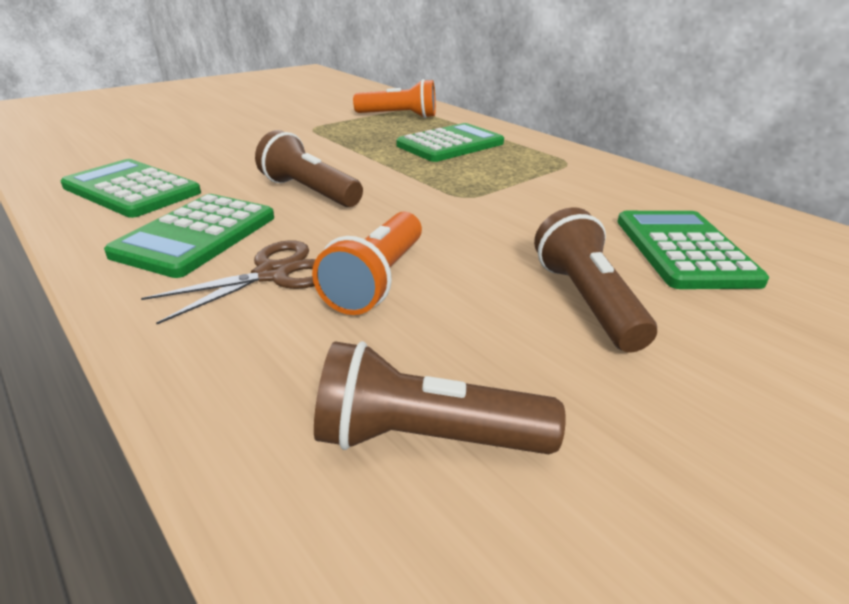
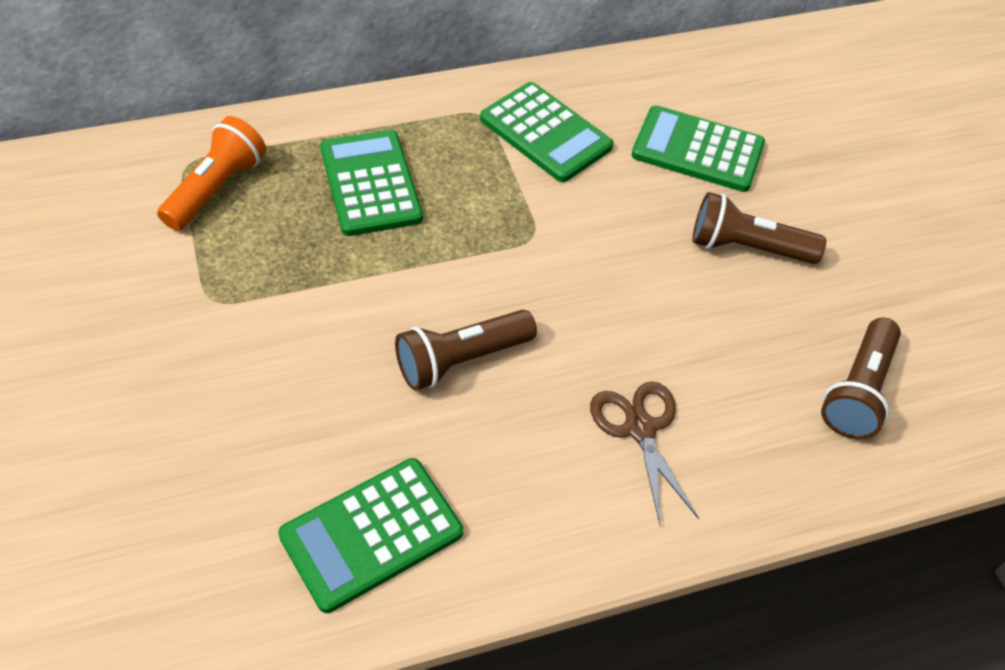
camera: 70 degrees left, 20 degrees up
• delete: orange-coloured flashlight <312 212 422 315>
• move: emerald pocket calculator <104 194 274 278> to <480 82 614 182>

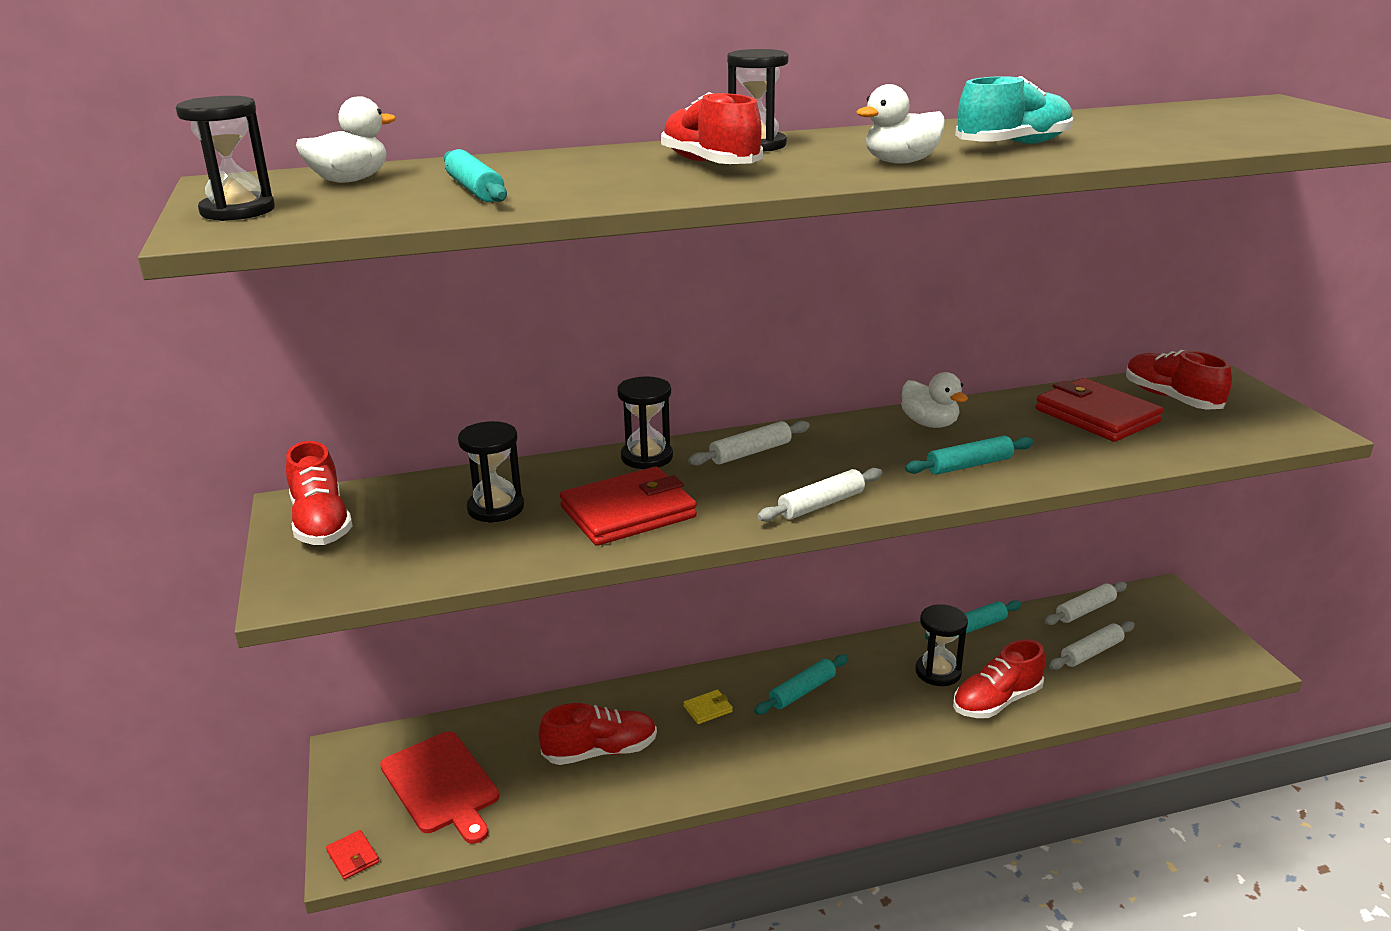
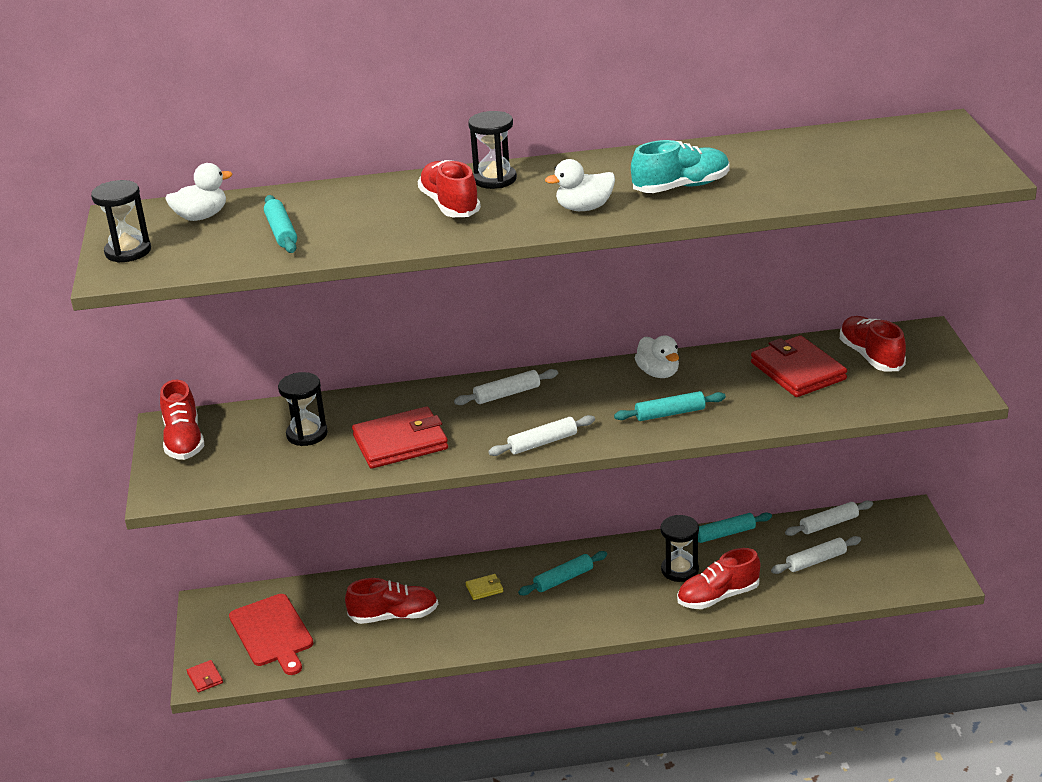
camera: 10 degrees right, 5 degrees up
• delete: black sandglass <617 376 673 469>

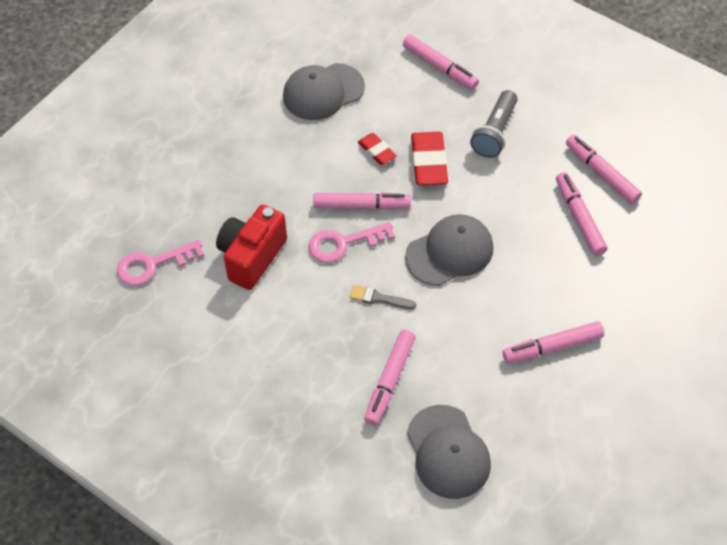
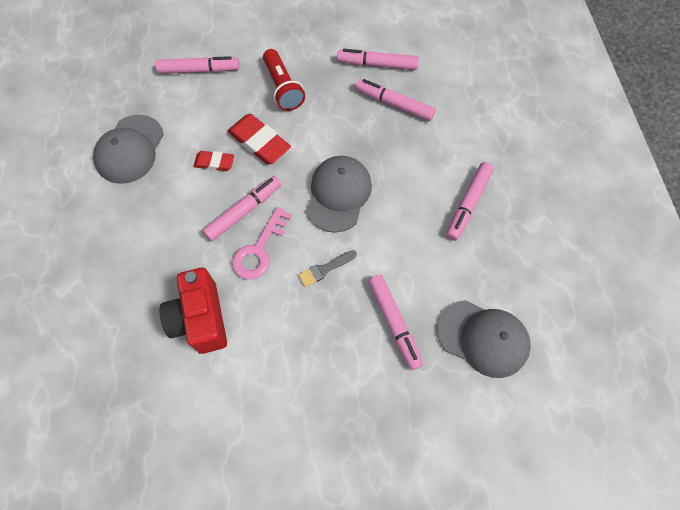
camera: 45 degrees left, 10 degrees up
• delete: pink key <117 240 205 286>
• recolor: ash-grey flashlight <470 90 517 158> to red flashlight <263 49 305 111>

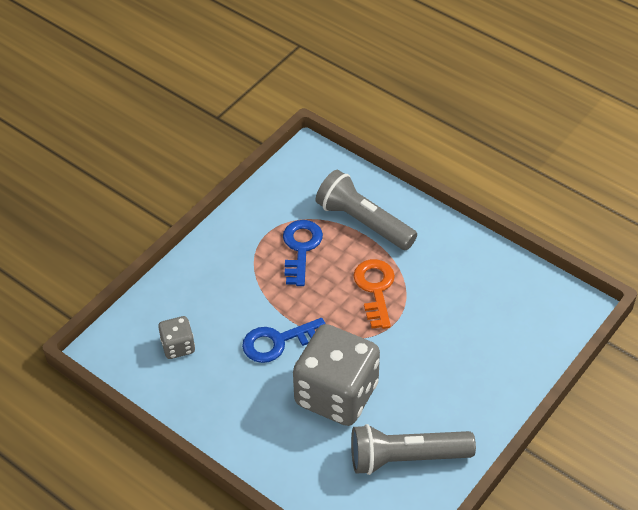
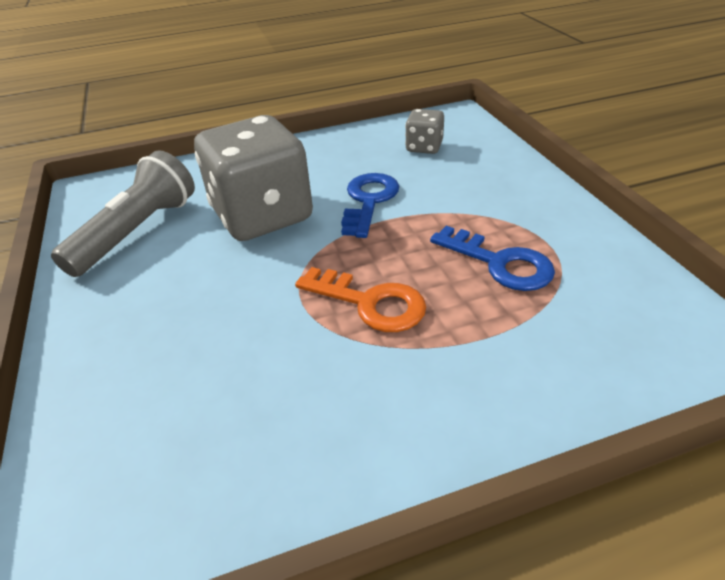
camera: 125 degrees right, 10 degrees down
• delete: ash-grey flashlight <316 170 417 250>

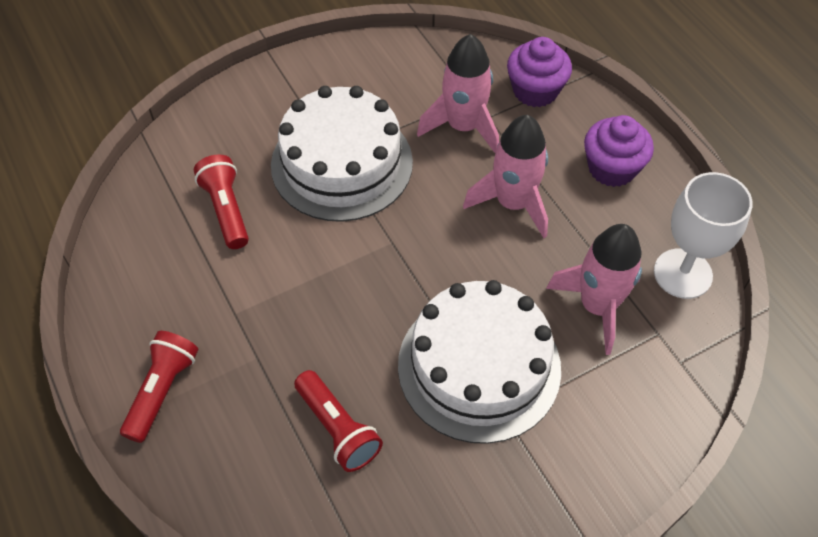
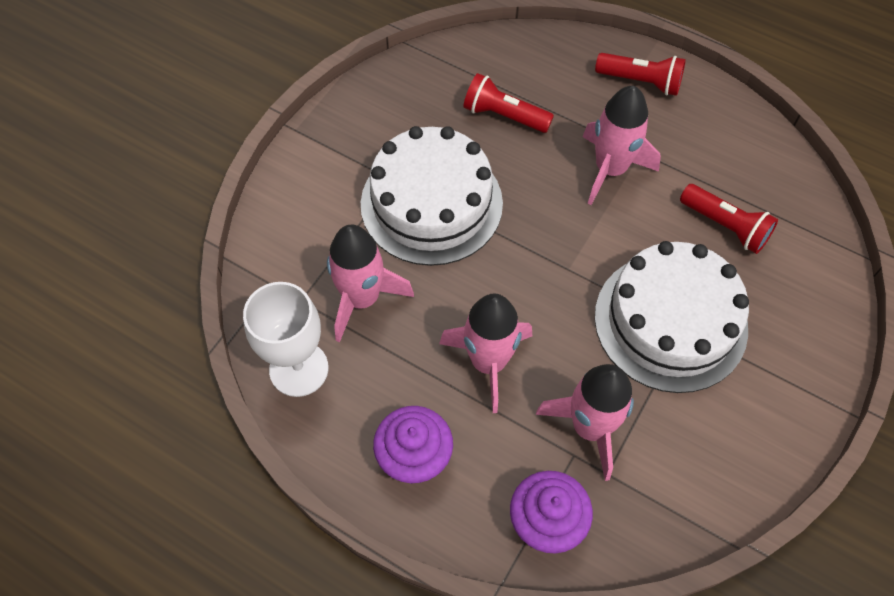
camera: 150 degrees right, 5 degrees up
• insert: pink toy rocket <583 86 661 205>
• rotate: red flashlight <120 331 198 443> = <595 53 686 96> 60 degrees counterclockwise

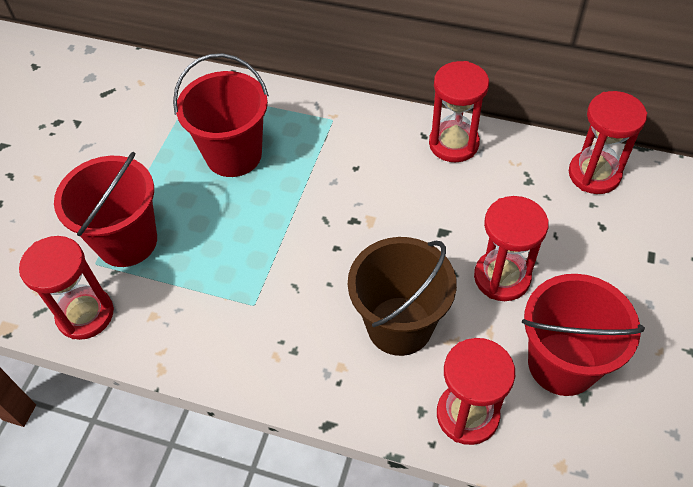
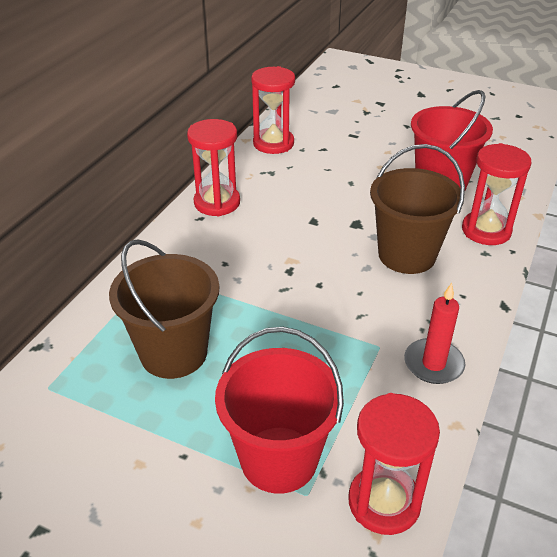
camera: 85 degrees left, 15 degrees down
• delete: red sandglass <474 196 548 301>
• insert: red wax candle <404 283 465 384>
• recolor: red sand bucket <173 53 269 177> to russet sand bucket <109 240 219 379>

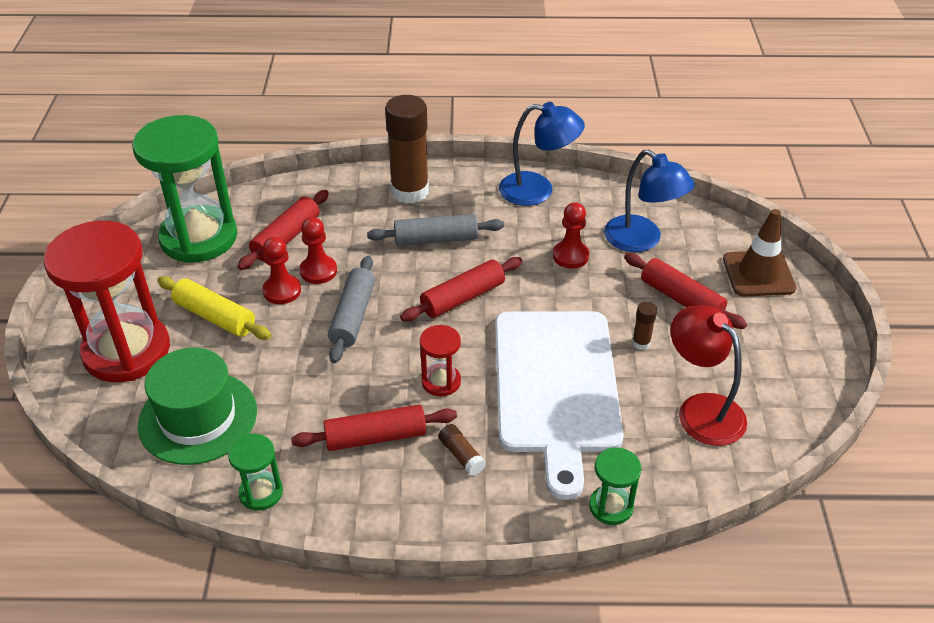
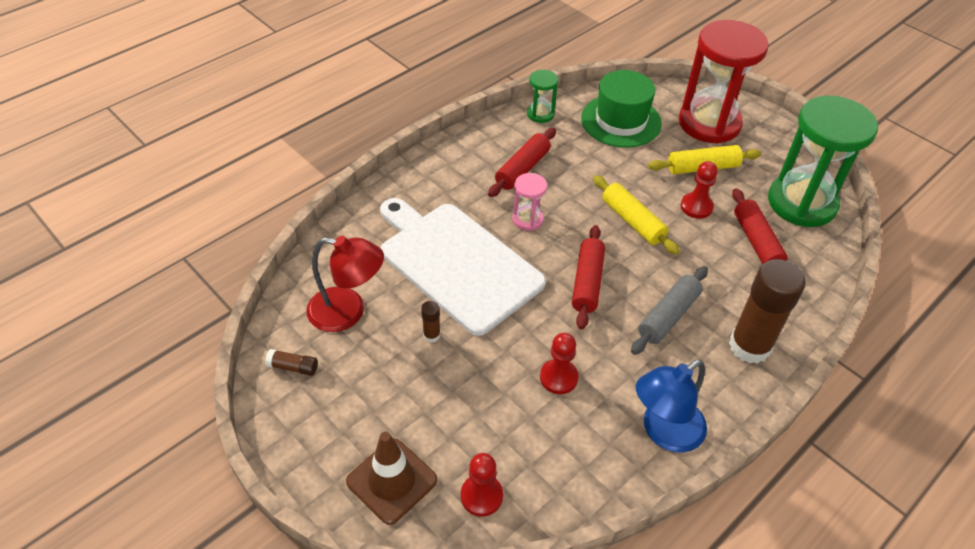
camera: 135 degrees right, 5 degrees up
• delete: emerald sandglass <589 447 641 525>
• delete: cobalt reading lamp <604 149 695 252>
• delete: red pastry roller <624 253 747 329>
• move: red game pawn <300 217 337 284> to <461 453 503 516>
• move: russet glue stick <438 424 486 476> to <265 349 318 376>
• recolor: ash-grey pastry roller <328 256 375 363> to golden pastry roller <593 175 680 255>
• recolor: red sandglass <420 325 461 396> to pink sandglass <512 173 547 231>

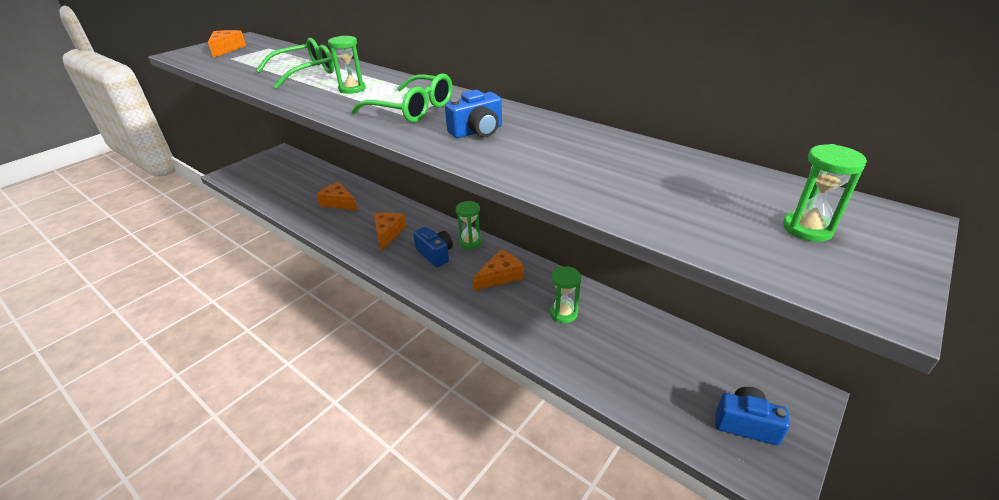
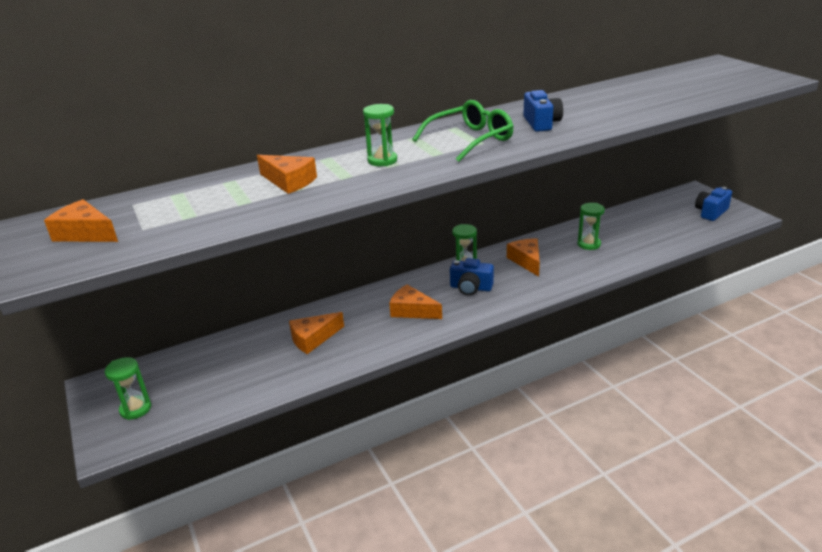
camera: 65 degrees left, 5 degrees down
• move: emerald sandglass <783 144 867 242> to <105 357 151 420>
• replace: emerald glasses <256 38 334 89> to orange-coloured cheese <257 155 317 194>
• rotate: cobalt photo camera <413 227 453 267> = <450 258 494 296> 150 degrees counterclockwise

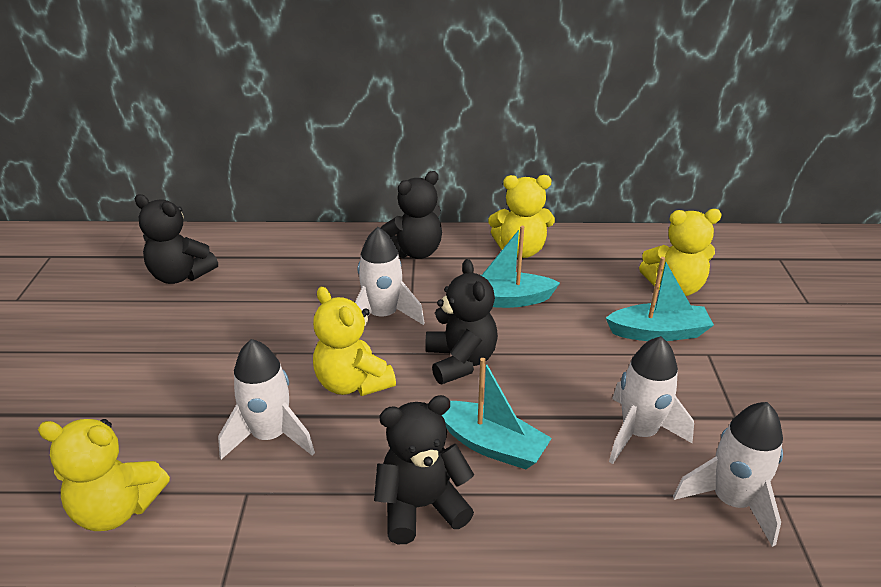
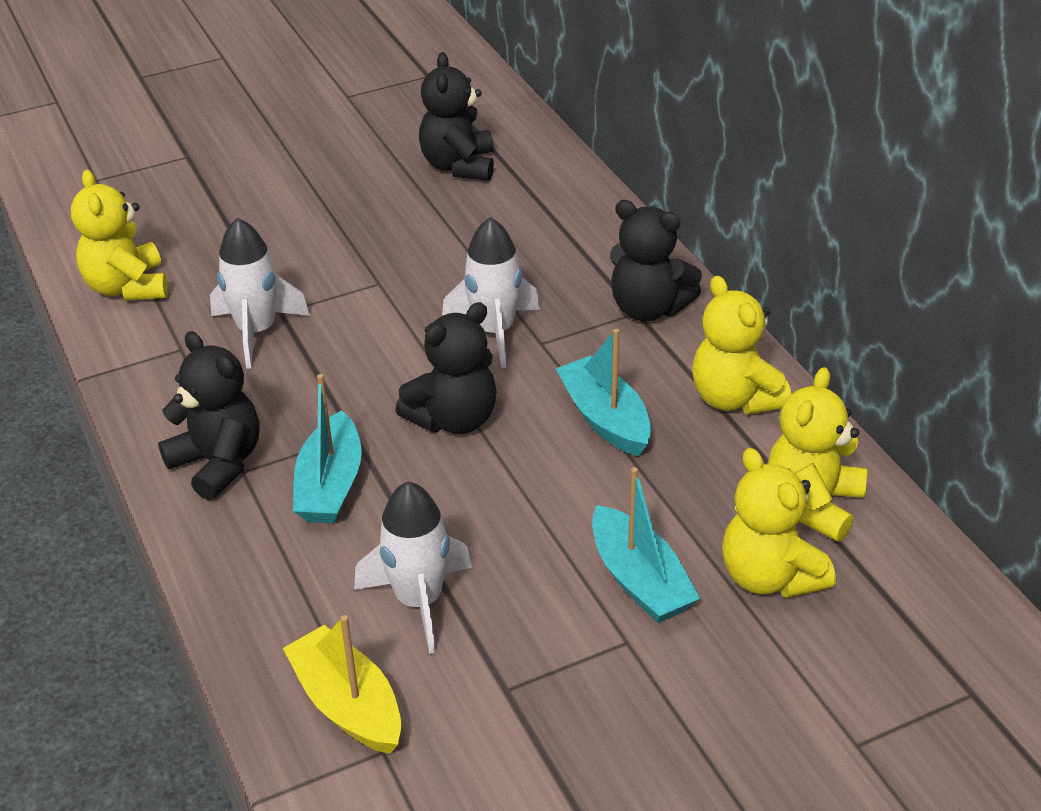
camera: 65 degrees right, 5 degrees up
• move: golden stuffed bear <313 287 396 396> to <767 367 867 542>
• replace: white toy rocket <673 402 783 547> to golden boat <283 615 401 754>

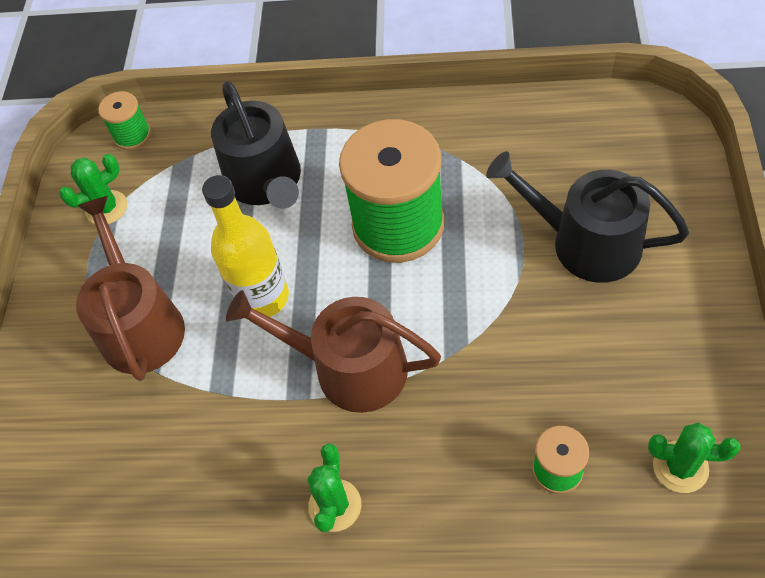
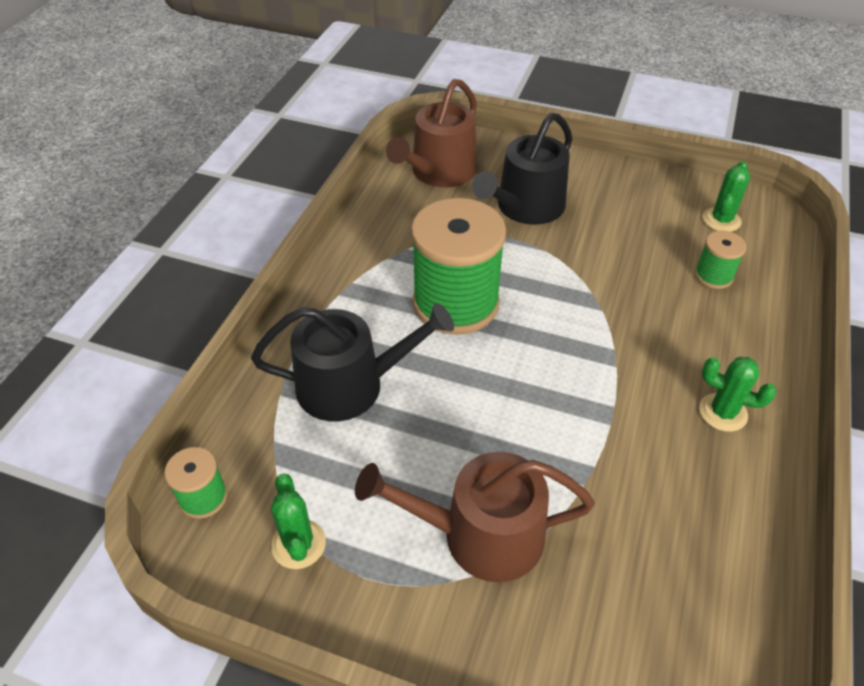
camera: 80 degrees left, 10 degrees down
• delete: golden bottle <202 175 289 317>
• move: russet watering pot <226 290 441 413> to <386 79 477 187>

